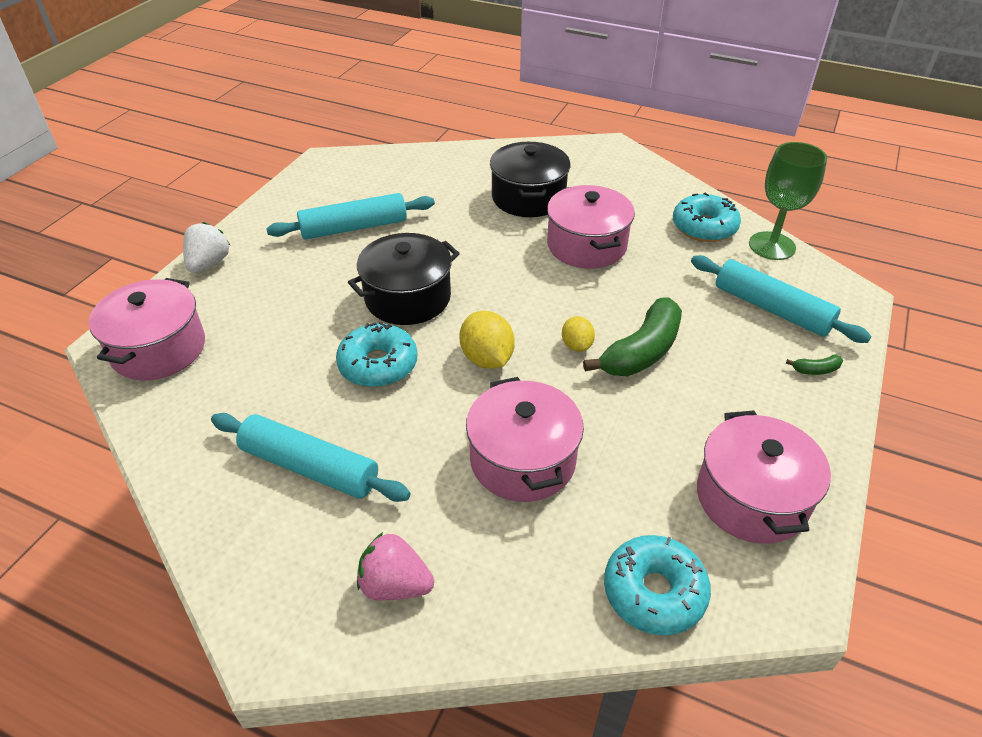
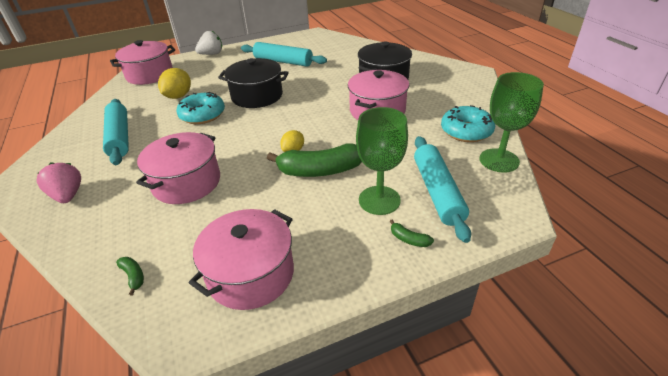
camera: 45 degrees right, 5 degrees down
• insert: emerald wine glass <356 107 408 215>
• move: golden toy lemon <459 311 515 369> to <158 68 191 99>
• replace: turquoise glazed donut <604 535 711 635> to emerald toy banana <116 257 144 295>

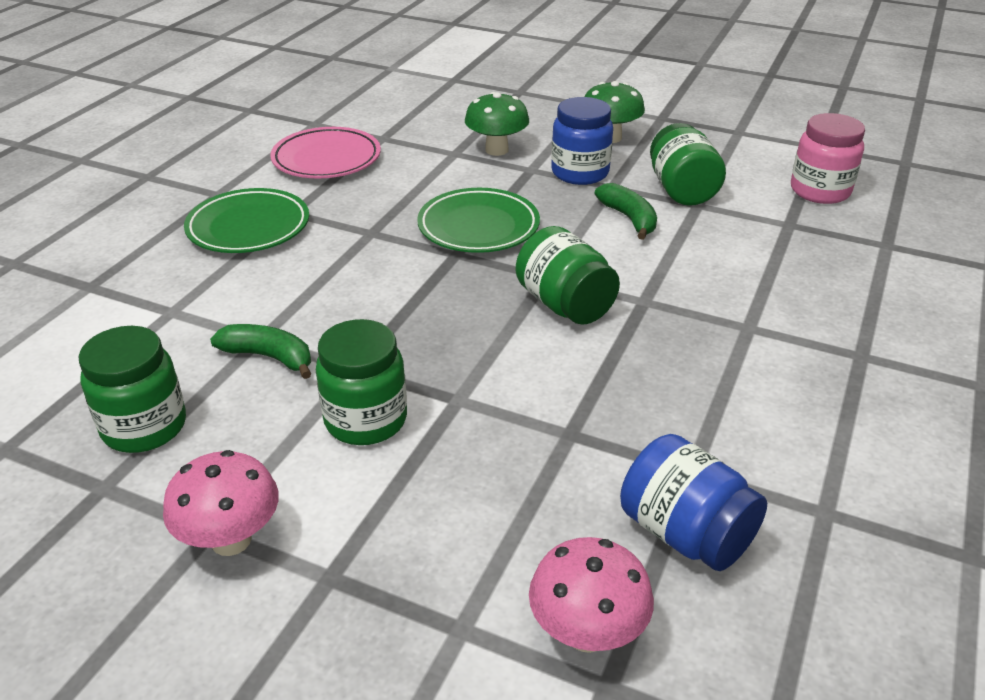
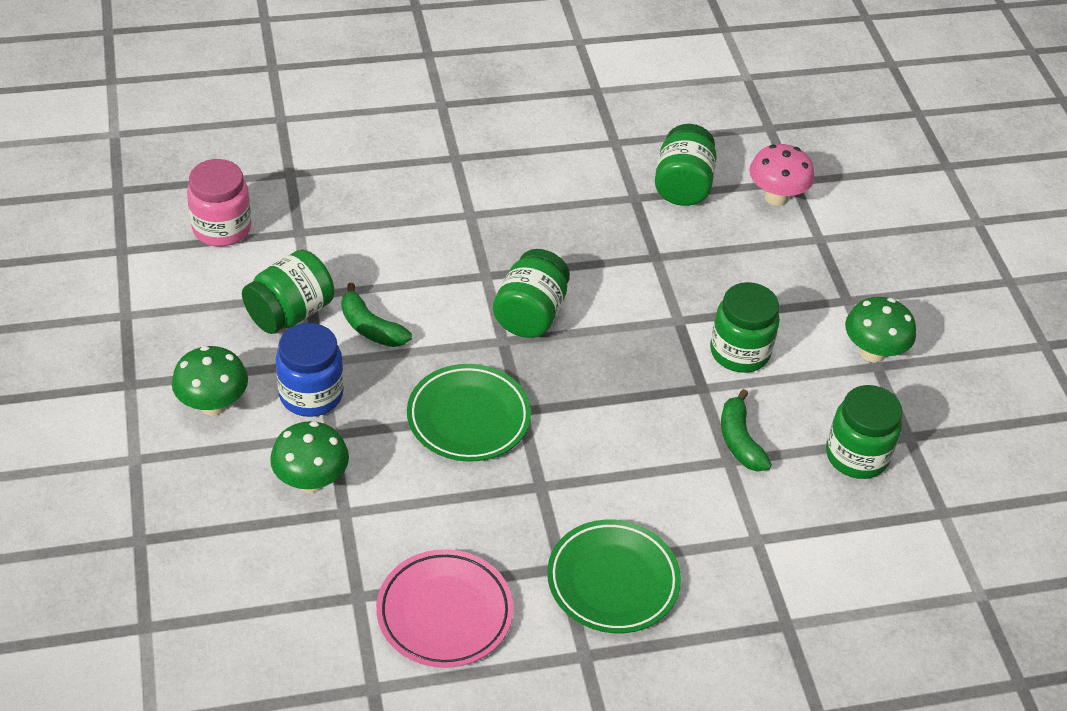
camera: 130 degrees left, 10 degrees up
• recolor: pink fungus <163 450 279 556> to emerald fungus <845 297 916 363>
• recolor: cobalt preserve jar <620 434 767 571> to emerald preserve jar <655 124 717 206>
• rotate: emerald toy banana <595 183 657 240> = <341 283 412 347> 75 degrees counterclockwise

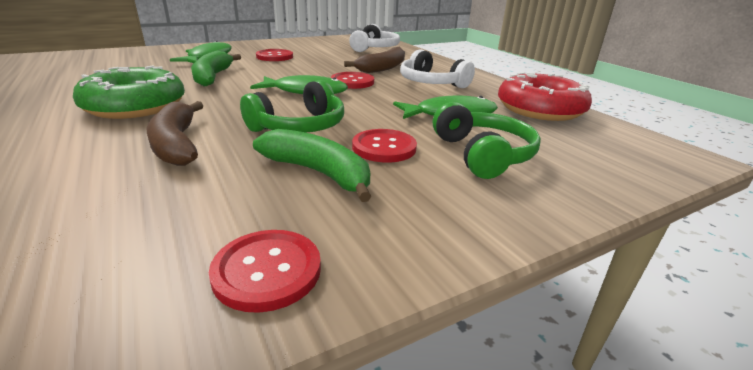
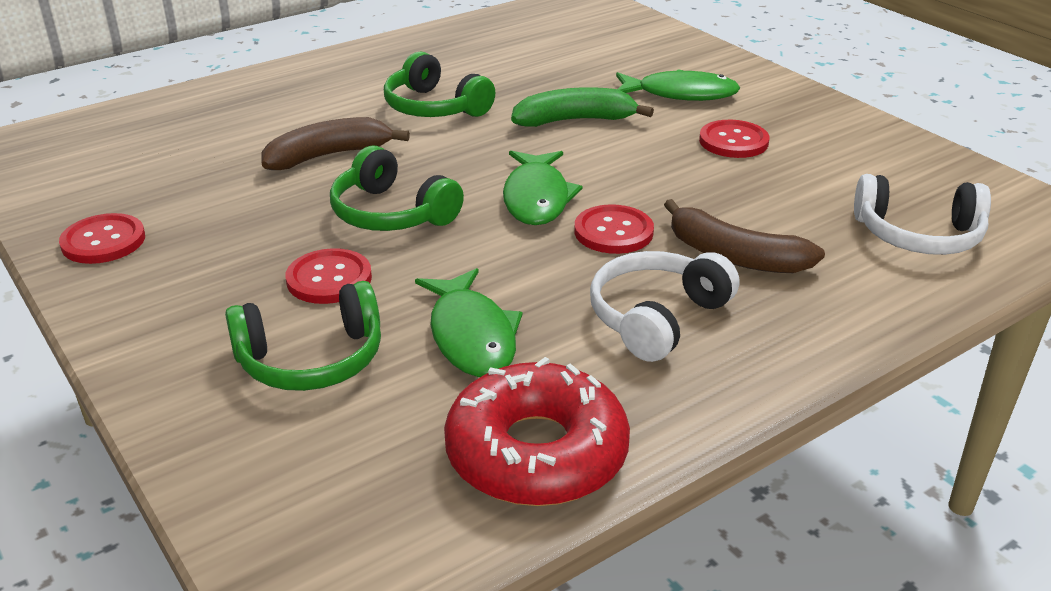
camera: 85 degrees right, 5 degrees up
• delete: emerald toy banana <253 129 371 202>
• replace: emerald glazed donut <73 66 185 119> to emerald headset <384 51 495 117>

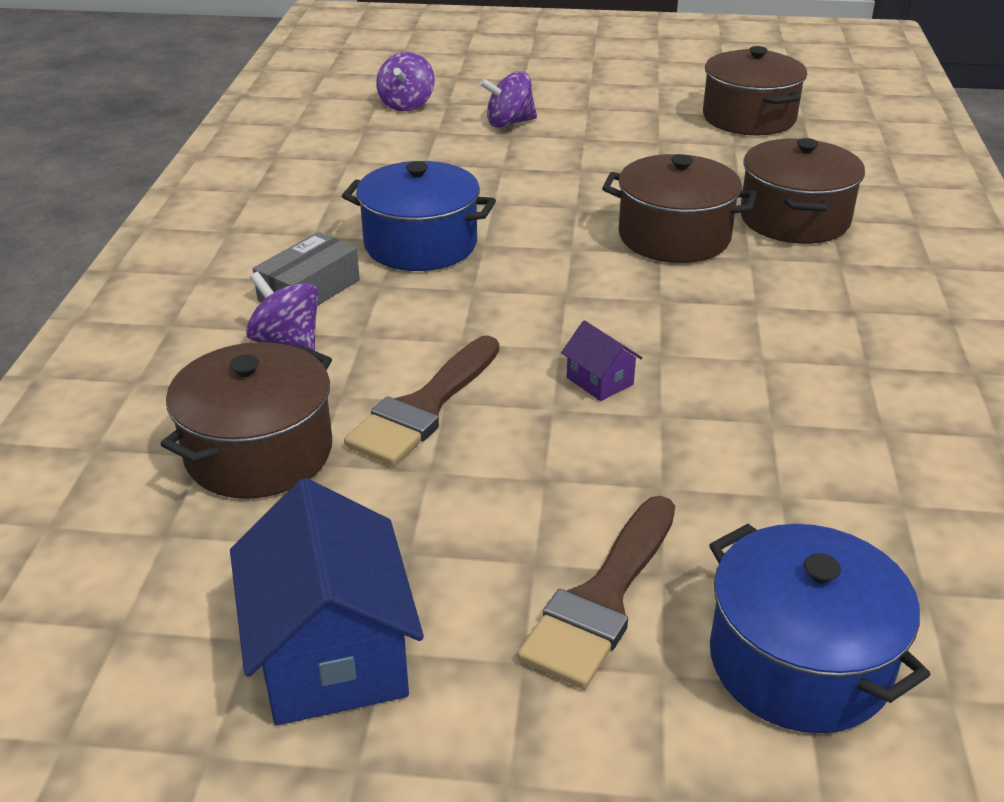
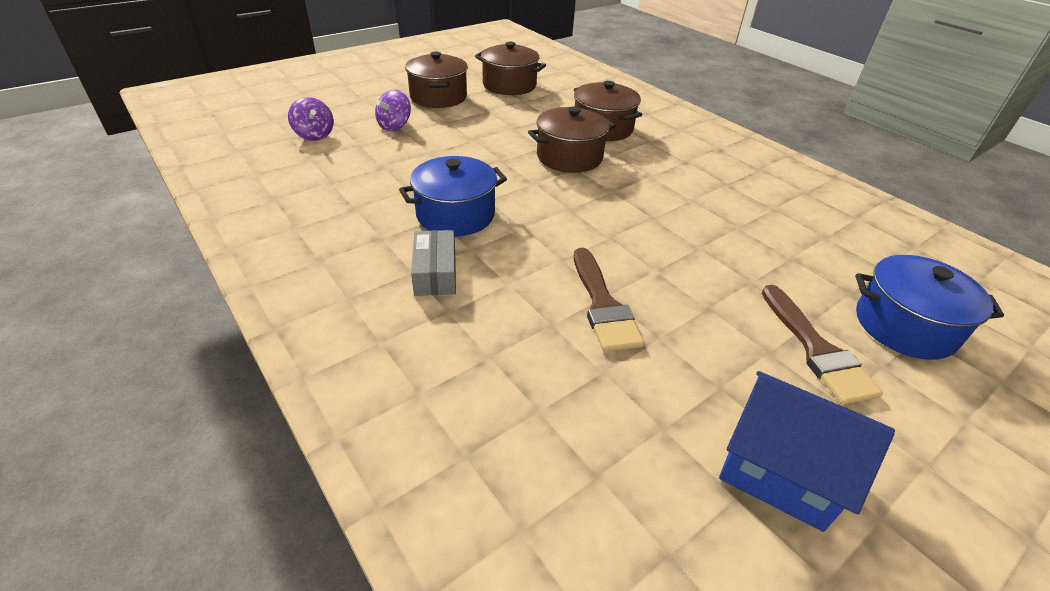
camera: 45 degrees left, 5 degrees up
• delete: royal purple whirligig <246 271 319 351>
• delete: royal purple house <561 320 642 401>
• move: russet cooking pot <160 342 332 499> to <405 51 468 108>

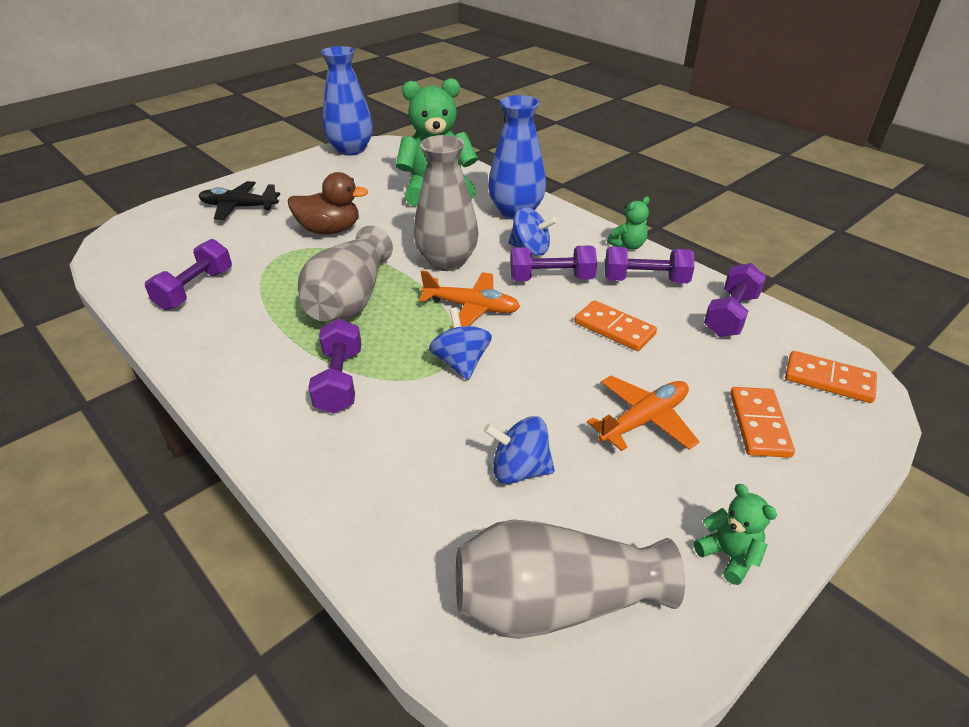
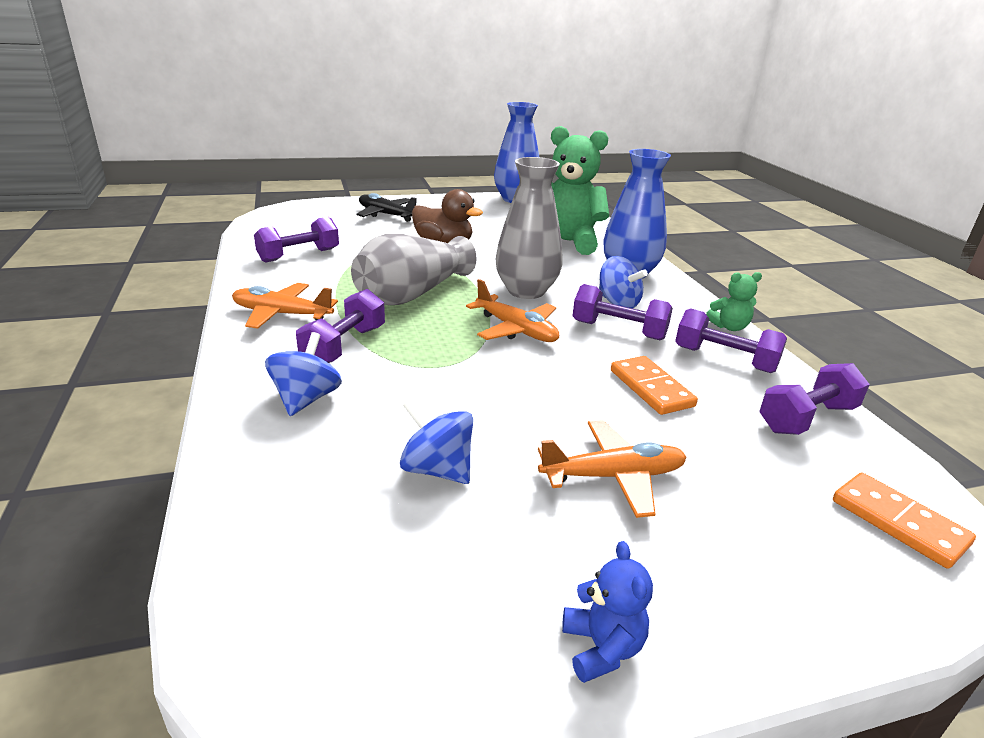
camera: 25 degrees right, 10 degrees down
• delete: ash-grey vase <456 519 685 639>
• delete: orange-coloured domino <730 387 795 458>
• insert: orange-coloured toy plane <232 283 338 329>
• move: cobalt whirligig <429 308 492 380> to <265 332 342 416>
• recolor: emerald stuffed bear <694 484 777 585> to cobalt stuffed bear <562 541 653 683>

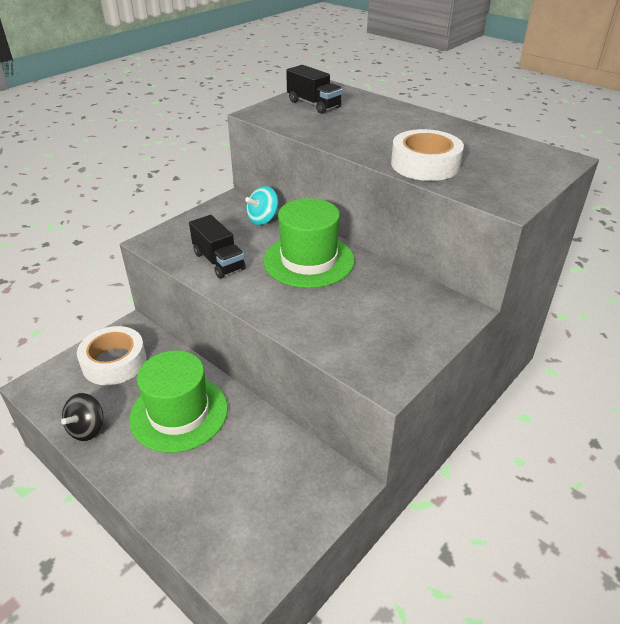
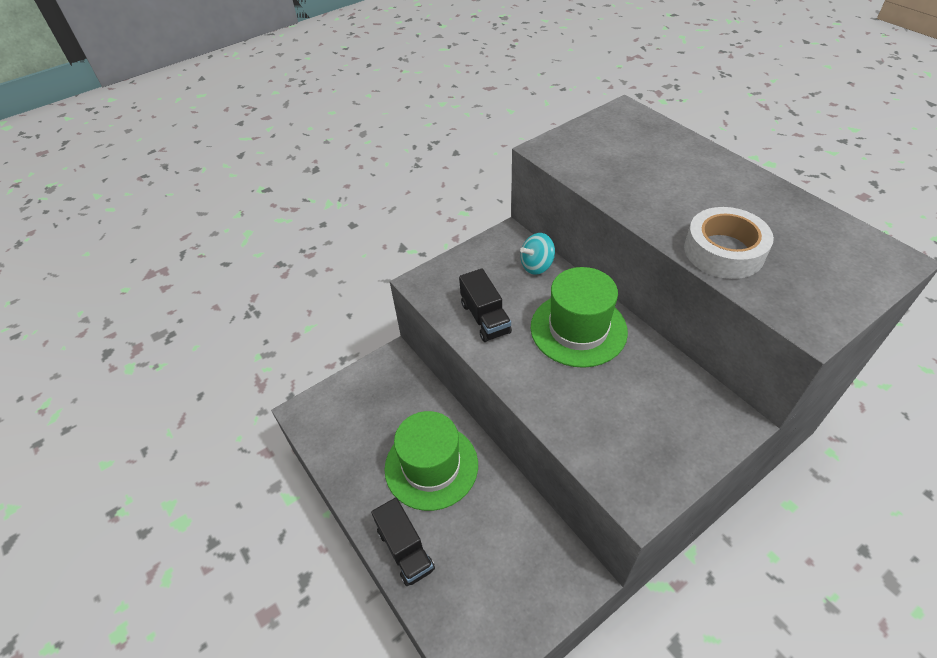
camera: 15 degrees right, 10 degrees up
• delete: black whirligig <61 393 104 441>
• delete: white sticky tape <77 326 147 385>
• move: black lorry <286 65 343 114> to <371 498 435 586>

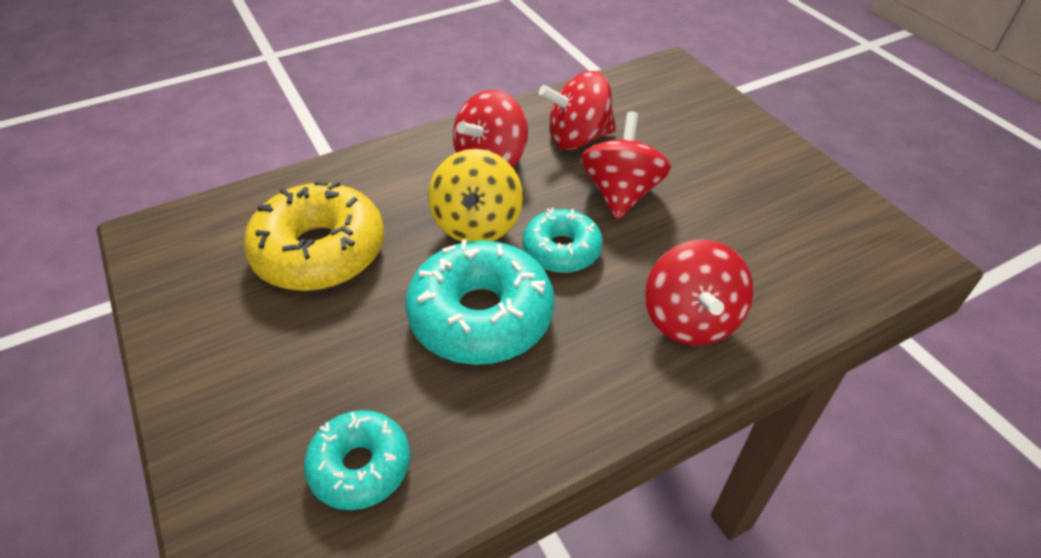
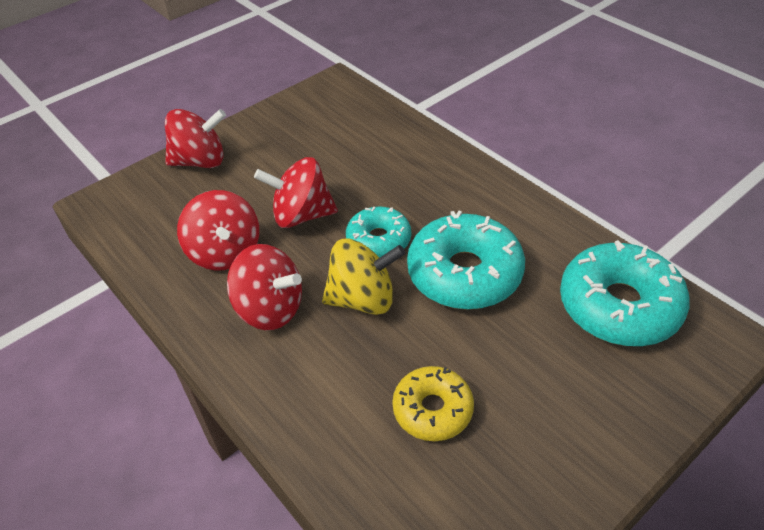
camera: 100 degrees left, 0 degrees up
• move: red whirligig <645 240 753 346> to <165 109 226 168>
• resize: golden glazed donut <243 181 384 291> = <392 366 474 441> x0.60
• resize: turquoise glazed donut <304 410 410 510> = <560 240 690 346> x1.68

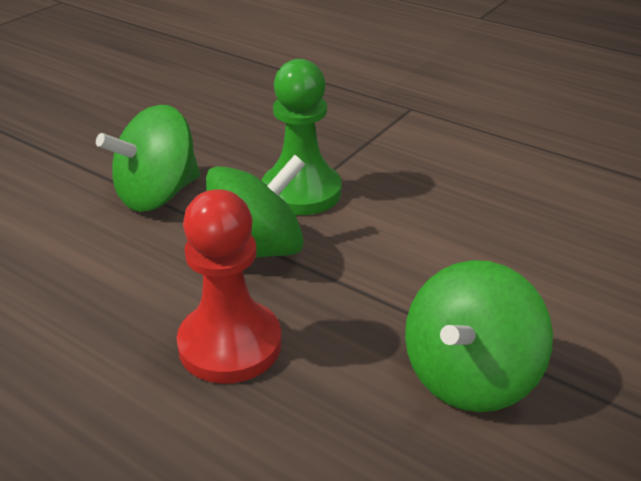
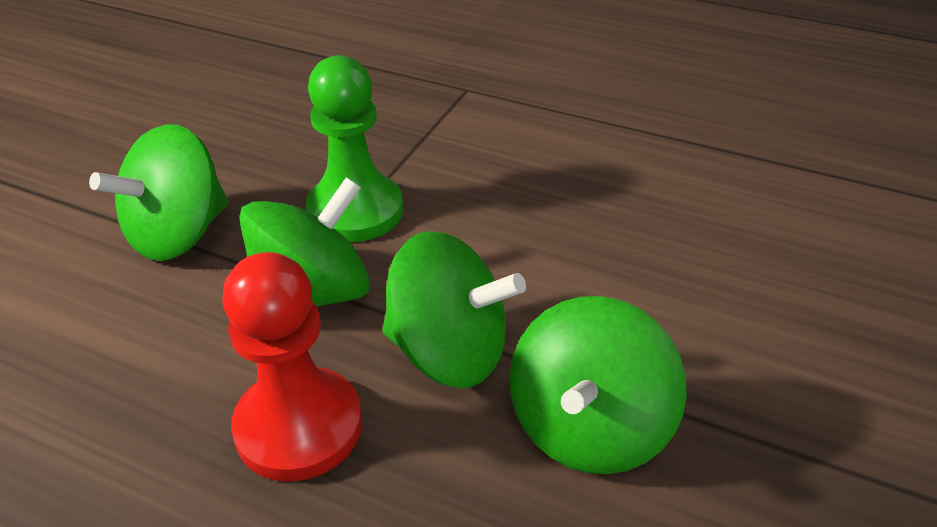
camera: 10 degrees left, 5 degrees up
• insert: emerald whirligig <382 231 526 388>

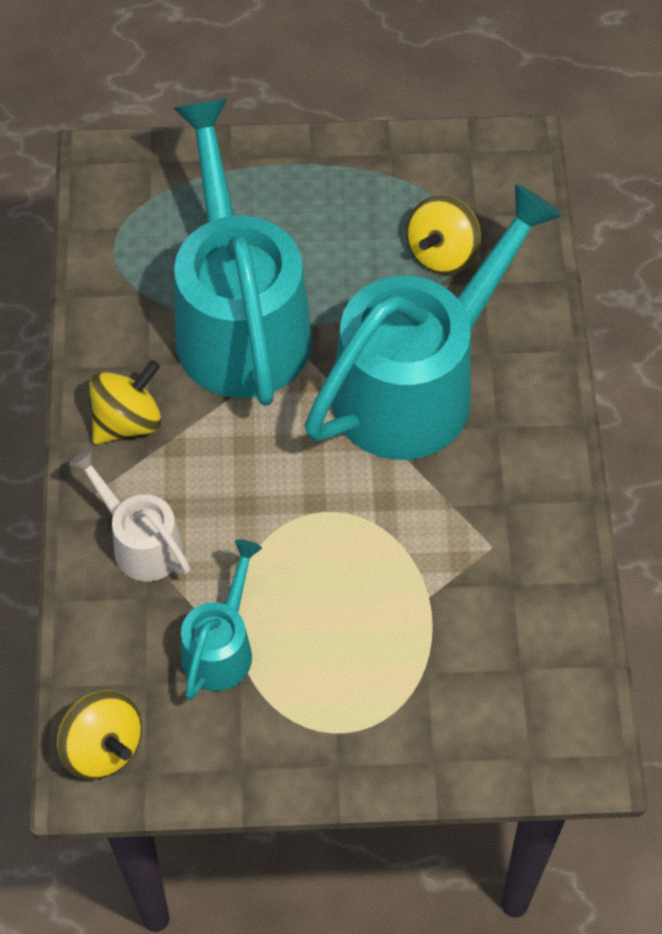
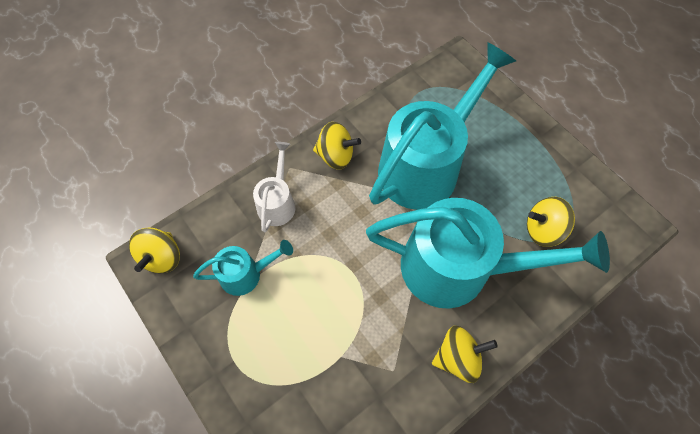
camera: 55 degrees right, 5 degrees up
• insert: golden whirligig <432 326 498 383>

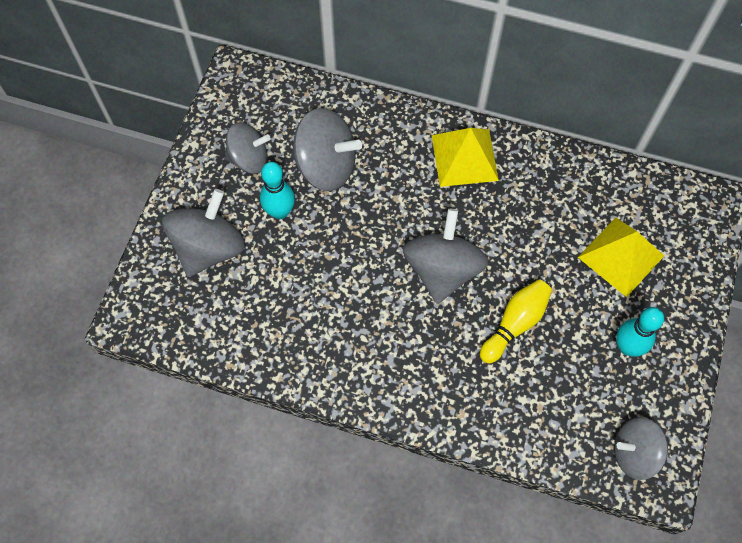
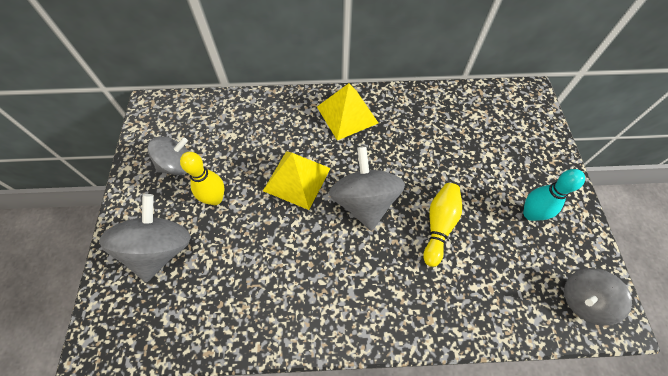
camera: 20 degrees left, 5 degrees down
• delete: ash-grey whirligig <291 108 362 191>
• move: golden solid pyramid <578 218 664 297> to <263 151 331 210>
• recolor: turquoise skittle <260 162 295 219> to golden skittle <180 152 224 205>

